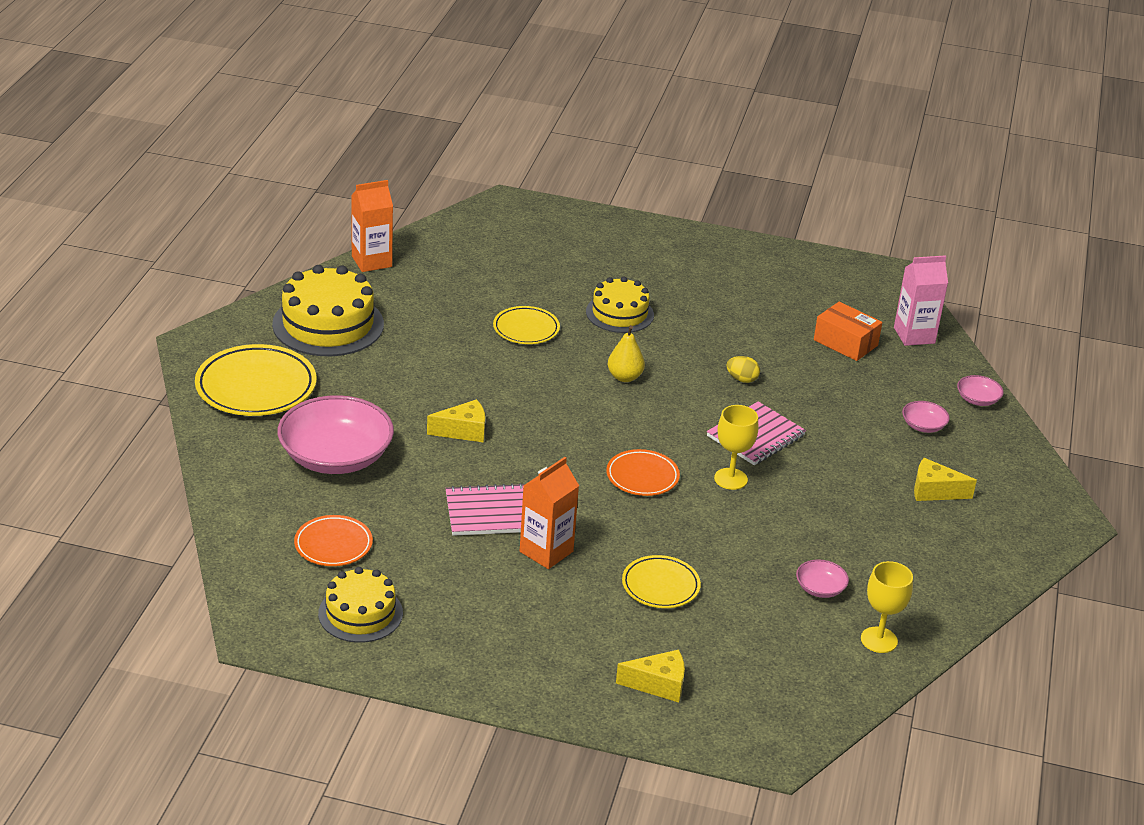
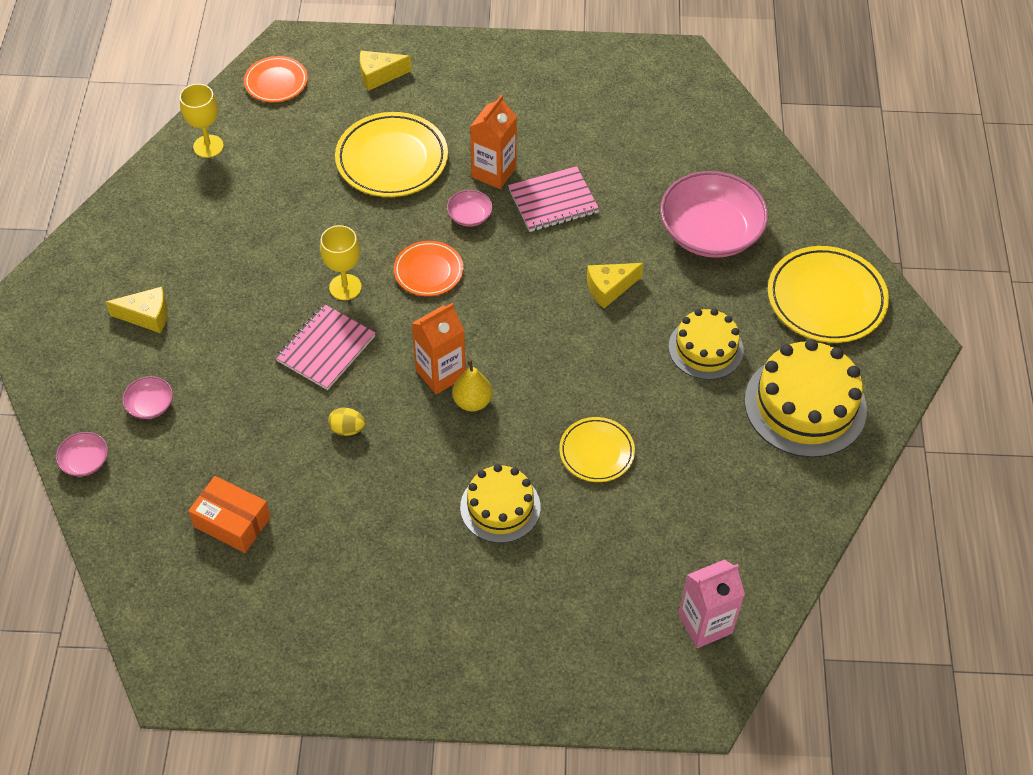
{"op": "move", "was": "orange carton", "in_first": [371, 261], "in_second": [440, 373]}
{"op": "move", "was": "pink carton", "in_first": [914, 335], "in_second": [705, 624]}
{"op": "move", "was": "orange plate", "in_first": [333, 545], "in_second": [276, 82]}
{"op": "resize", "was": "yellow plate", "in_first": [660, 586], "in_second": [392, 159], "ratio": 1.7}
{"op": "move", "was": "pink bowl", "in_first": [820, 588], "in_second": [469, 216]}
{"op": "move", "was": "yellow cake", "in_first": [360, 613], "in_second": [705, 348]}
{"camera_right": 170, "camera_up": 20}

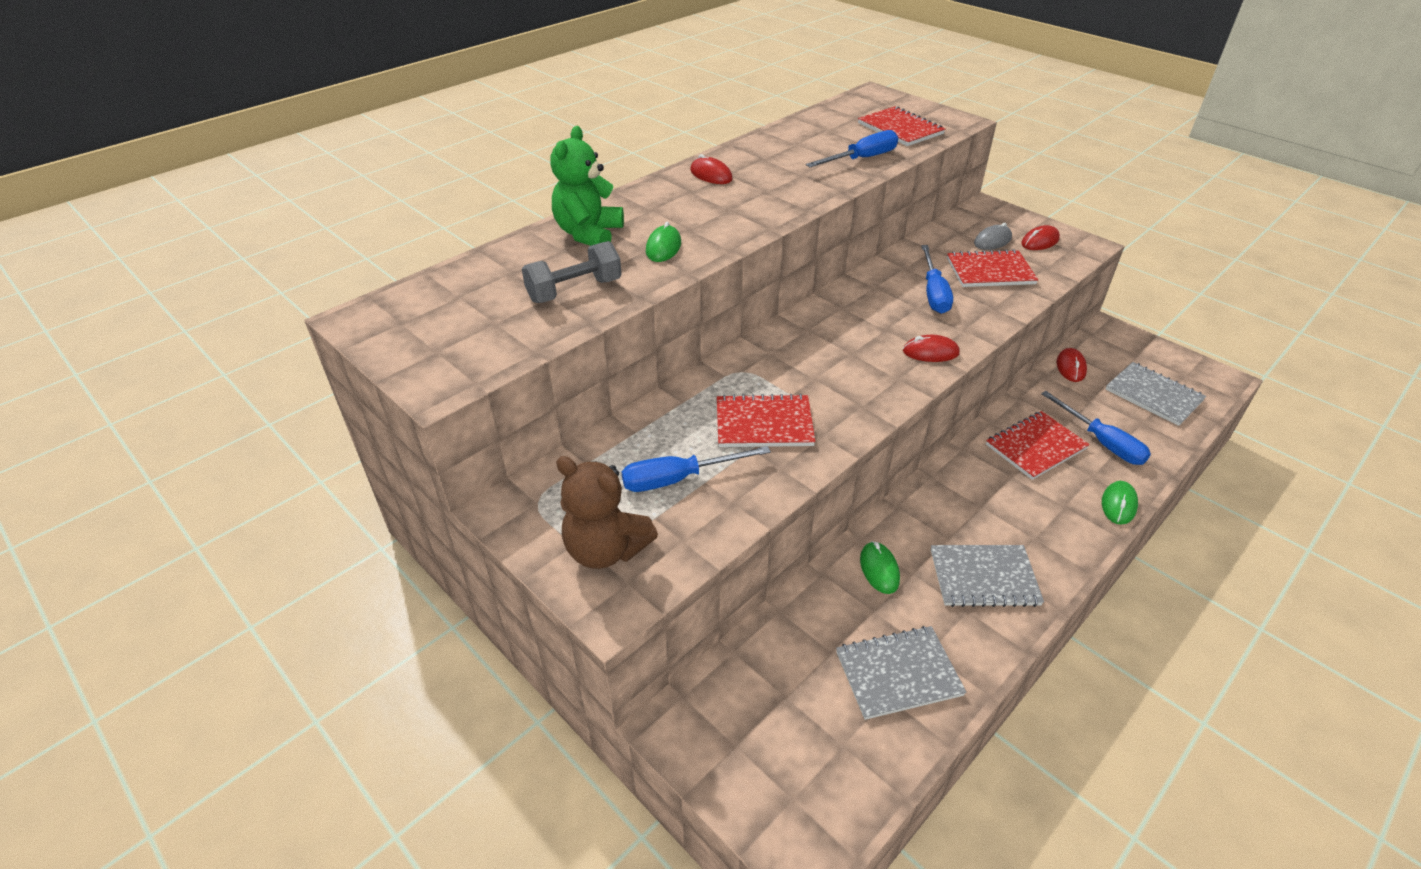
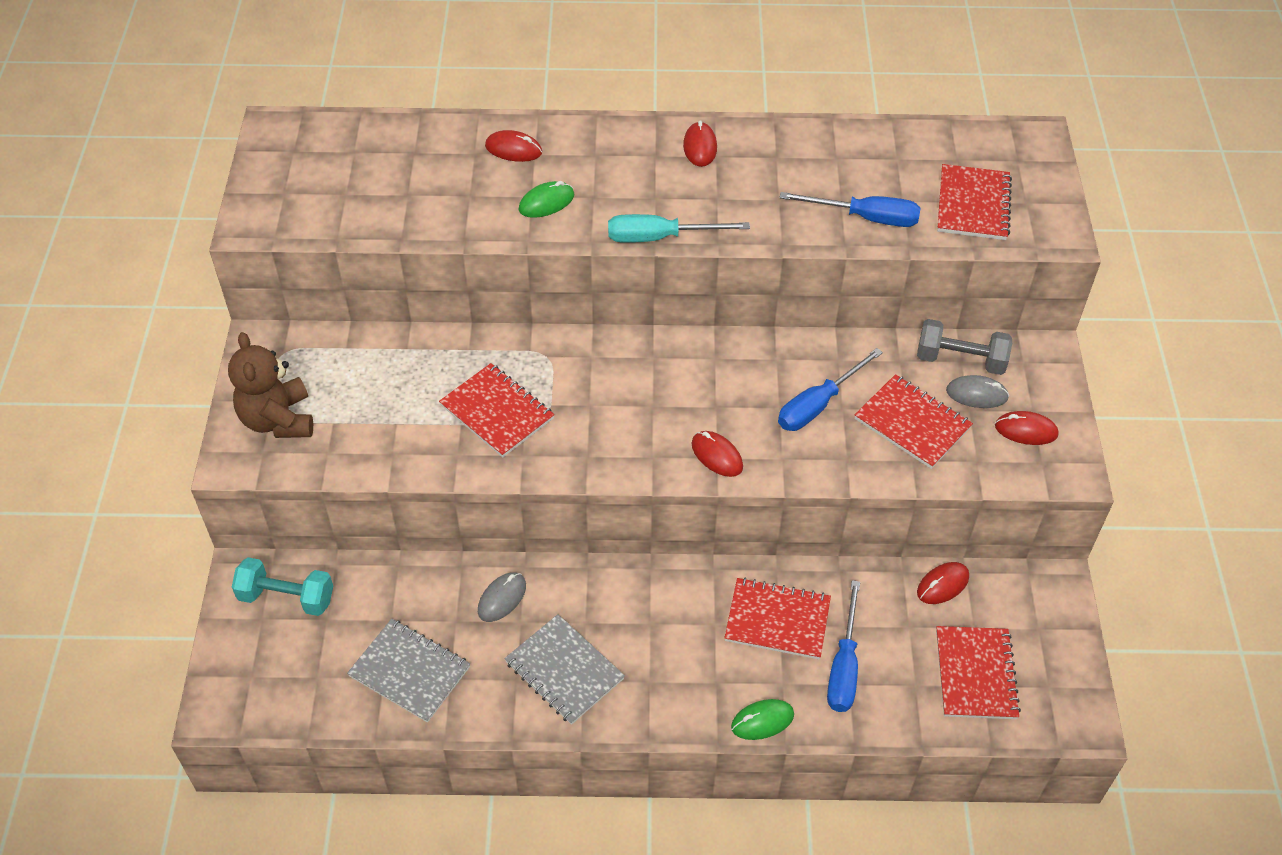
{"op": "replace", "was": "green teddy bear", "now": "red mouse", "in_first": [588, 234], "in_second": [513, 149]}
{"op": "move", "was": "grey dumbbell", "in_first": [574, 290], "in_second": [960, 360]}
{"op": "recolor", "was": "grey notebook", "now": "red notebook", "in_first": [1153, 395], "in_second": [975, 674]}
{"op": "delete", "was": "blue screwdriver", "in_first": [679, 479]}
{"op": "recolor", "was": "green mouse", "now": "grey mouse", "in_first": [879, 569], "in_second": [502, 598]}
{"op": "insert", "now": "turquoise screwdriver", "in_second": [660, 237]}
{"op": "insert", "now": "turquoise dumbbell", "in_second": [287, 597]}
{"camera_right": 45, "camera_up": 10}

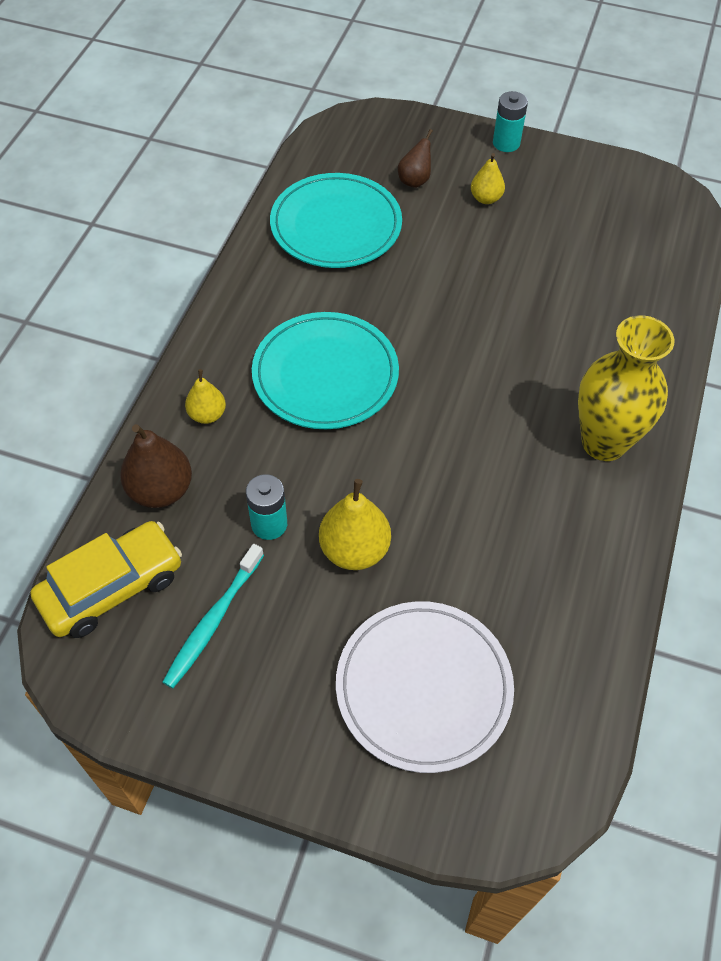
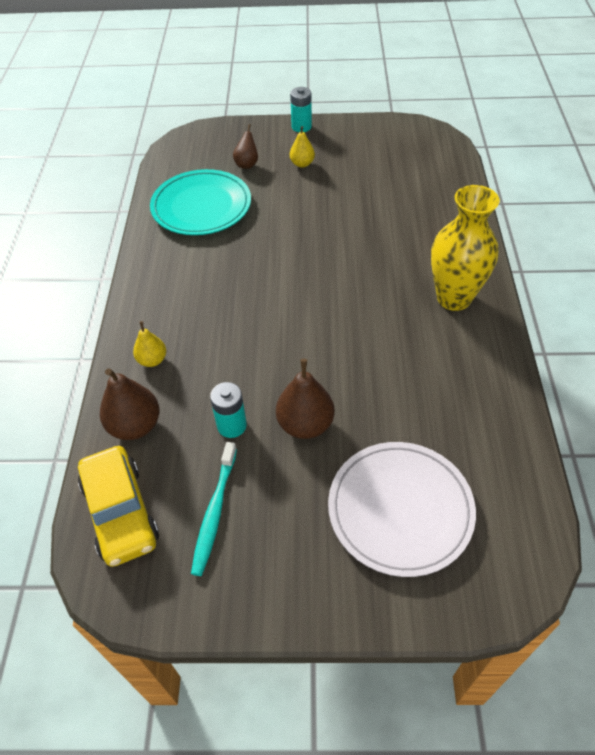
{"op": "delete", "was": "turquoise plate", "in_first": [325, 375]}
{"op": "recolor", "was": "yellow pear", "now": "brown pear", "in_first": [354, 550], "in_second": [305, 424]}
{"op": "rotate", "was": "yellow car", "in_first": [111, 587], "in_second": [121, 512], "clockwise": 120}
{"camera_right": -15, "camera_up": -5}

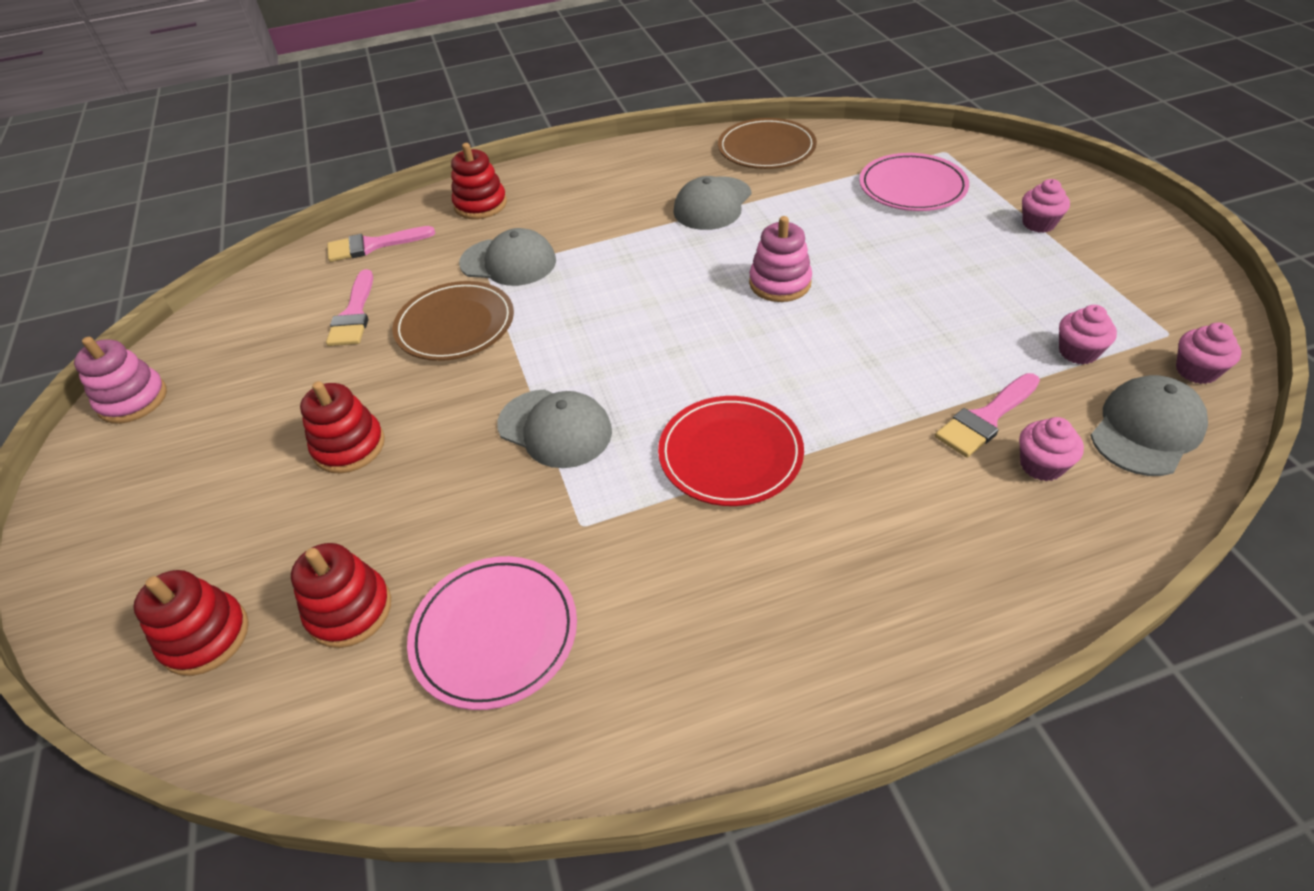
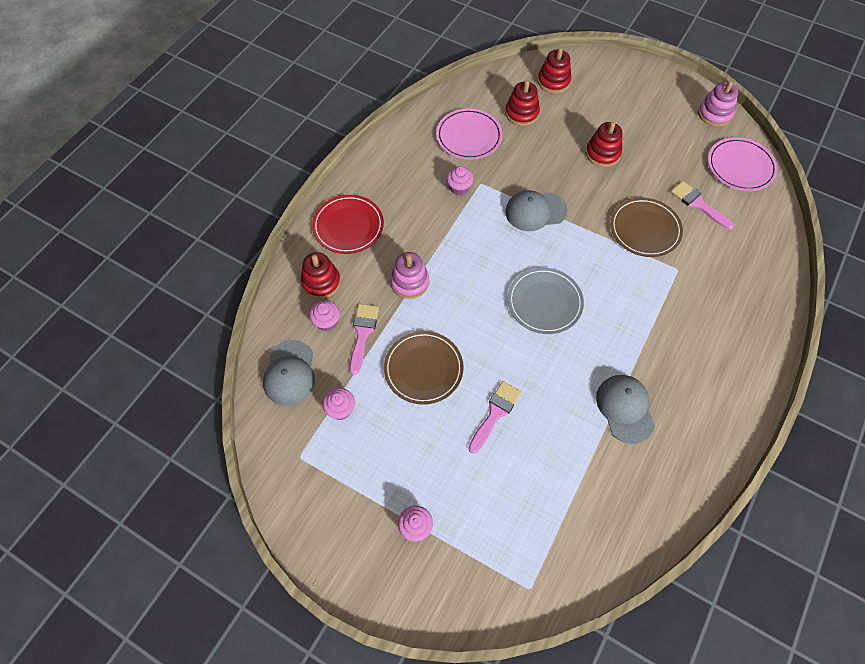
{"op": "move", "was": "brown plate", "in_first": [766, 148], "in_second": [423, 369]}
{"op": "move", "was": "red stacking toy", "in_first": [480, 205], "in_second": [321, 282]}
{"op": "move", "was": "pink plate", "in_first": [912, 187], "in_second": [740, 166]}
{"op": "move", "was": "pink stacking toy", "in_first": [780, 283], "in_second": [410, 282]}
{"op": "move", "was": "pink brush", "in_first": [373, 245], "in_second": [495, 413]}
{"op": "delete", "was": "grey cap", "in_first": [508, 262]}
{"op": "move", "was": "pink cupcake", "in_first": [1196, 371], "in_second": [459, 188]}
{"op": "move", "was": "red plate", "in_first": [730, 454], "in_second": [348, 226]}
{"op": "insert", "now": "grey plate", "in_second": [544, 302]}
{"camera_right": 135, "camera_up": 15}

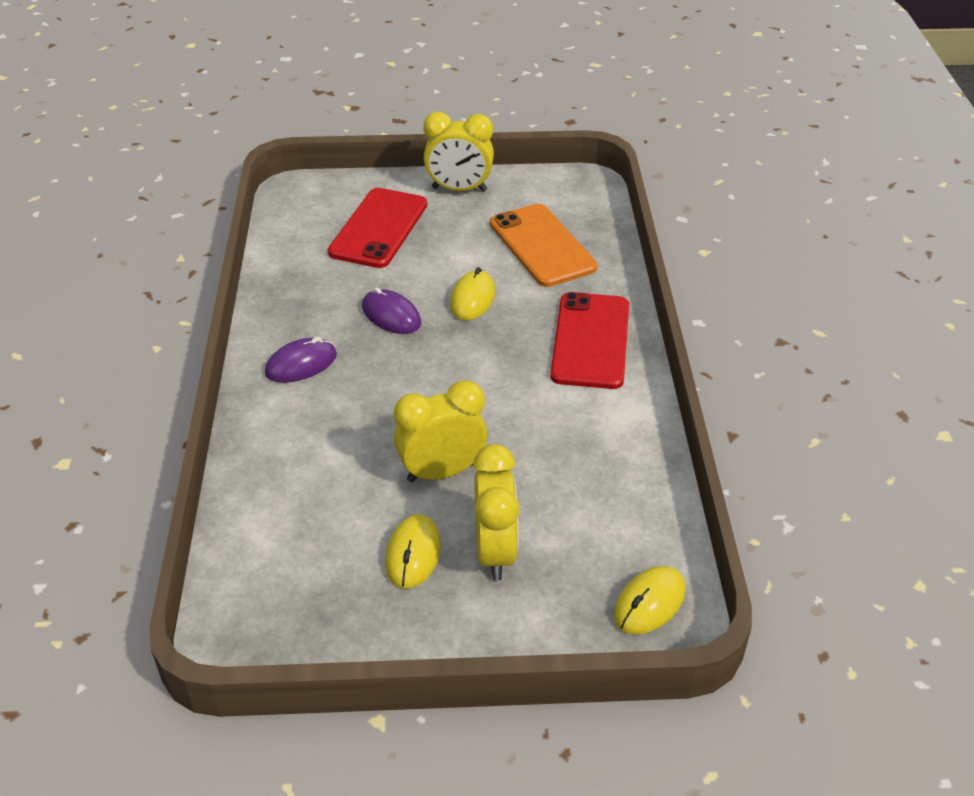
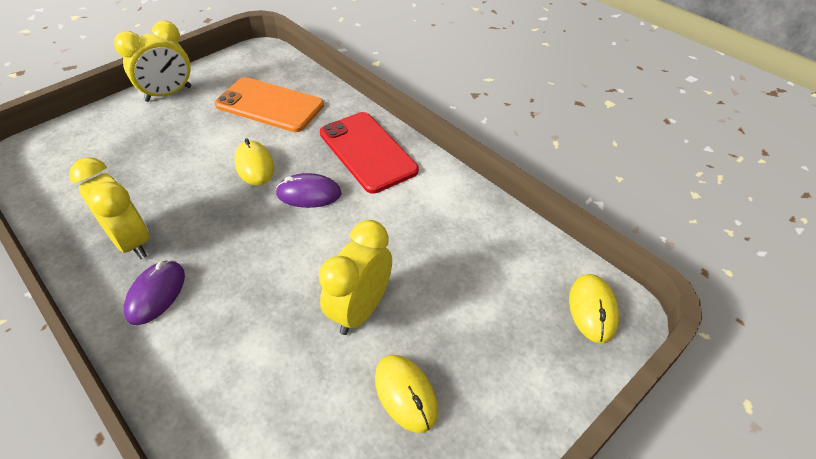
{"op": "delete", "was": "red phone", "in_first": [378, 228]}
{"op": "move", "was": "purple mouse", "in_first": [391, 315], "in_second": [309, 194]}
{"op": "move", "was": "yellow clock", "in_first": [495, 551], "in_second": [131, 242]}
{"camera_right": -40, "camera_up": 5}

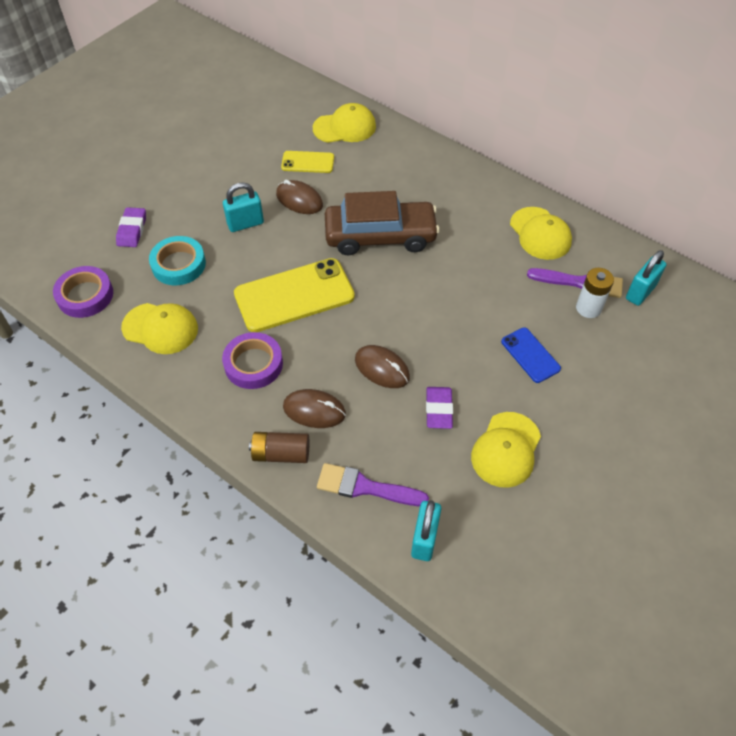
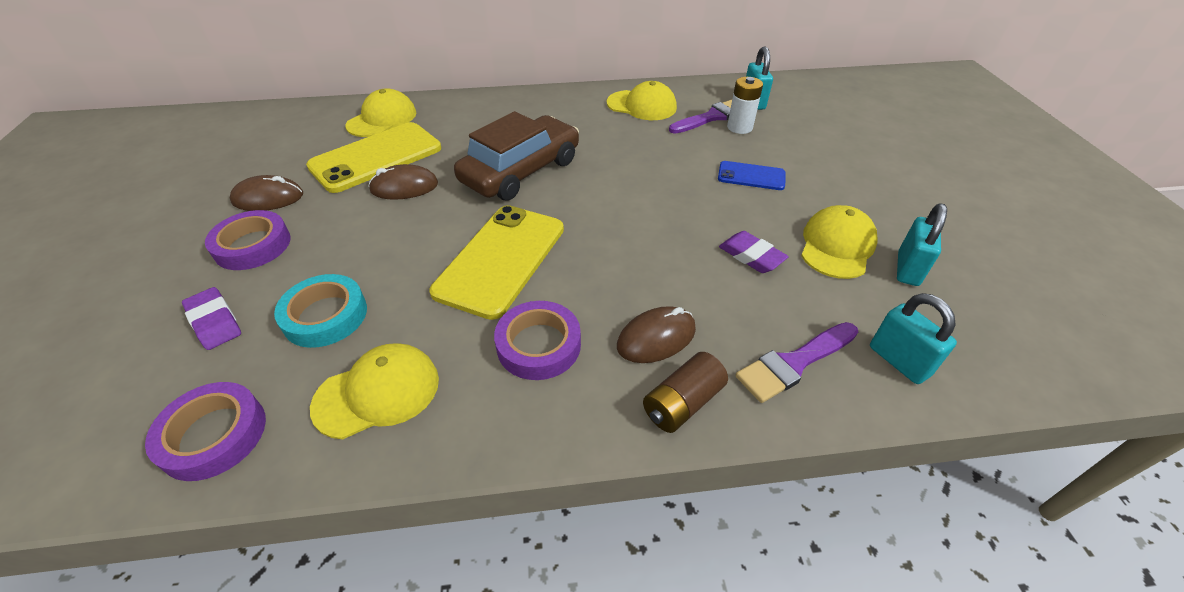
{"op": "resize", "was": "yellow phone", "in_first": [308, 162], "in_second": [376, 157], "ratio": 1.93}
{"op": "move", "was": "turquoise padlock", "in_first": [245, 224], "in_second": [907, 269]}
{"op": "move", "was": "brown mouse", "in_first": [382, 368], "in_second": [268, 198]}
{"op": "rotate", "was": "yellow cap", "in_first": [506, 450], "in_second": [837, 246], "clockwise": -135}
{"op": "insert", "now": "purple tape", "in_second": [252, 245]}
{"camera_right": -45, "camera_up": -10}

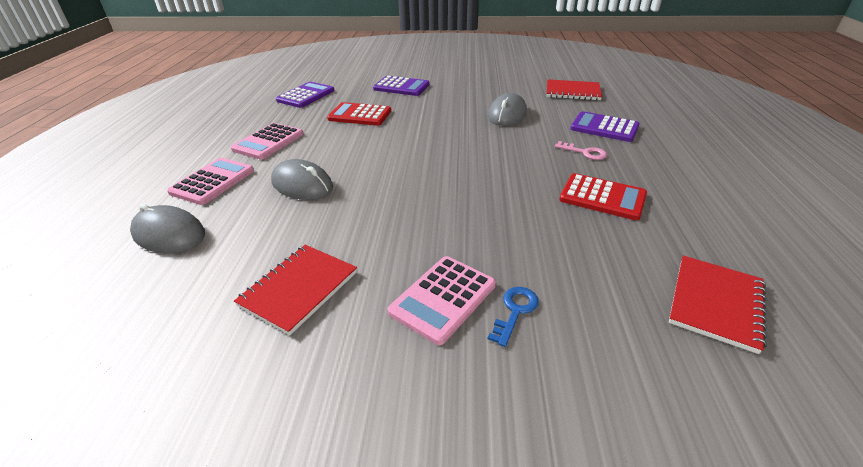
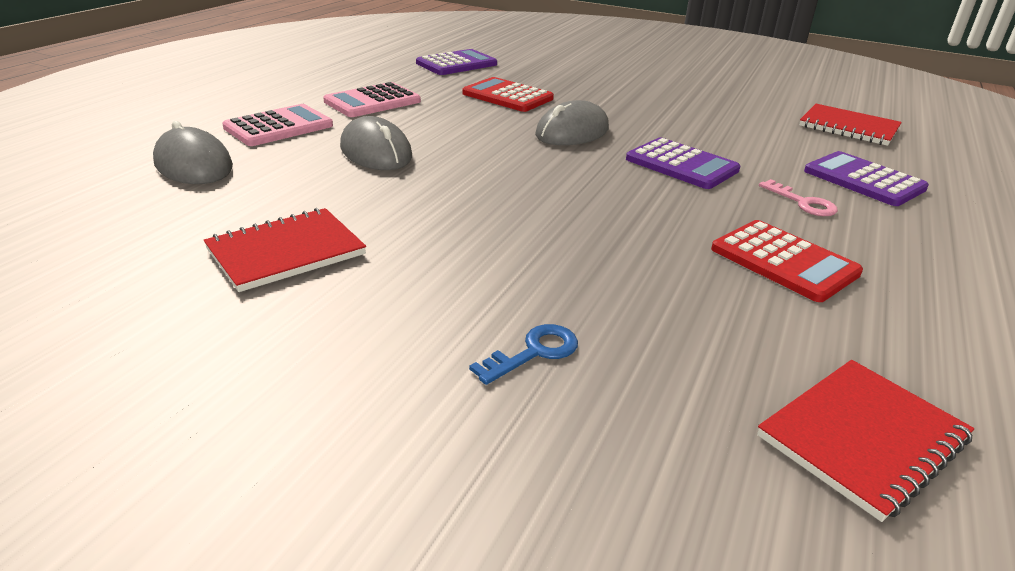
{"op": "move", "was": "purple calculator", "in_first": [401, 87], "in_second": [681, 165]}
{"op": "move", "was": "grey mouse", "in_first": [507, 114], "in_second": [572, 132]}
{"op": "delete", "was": "pink calculator", "in_first": [443, 298]}
{"camera_right": 20, "camera_up": -5}

